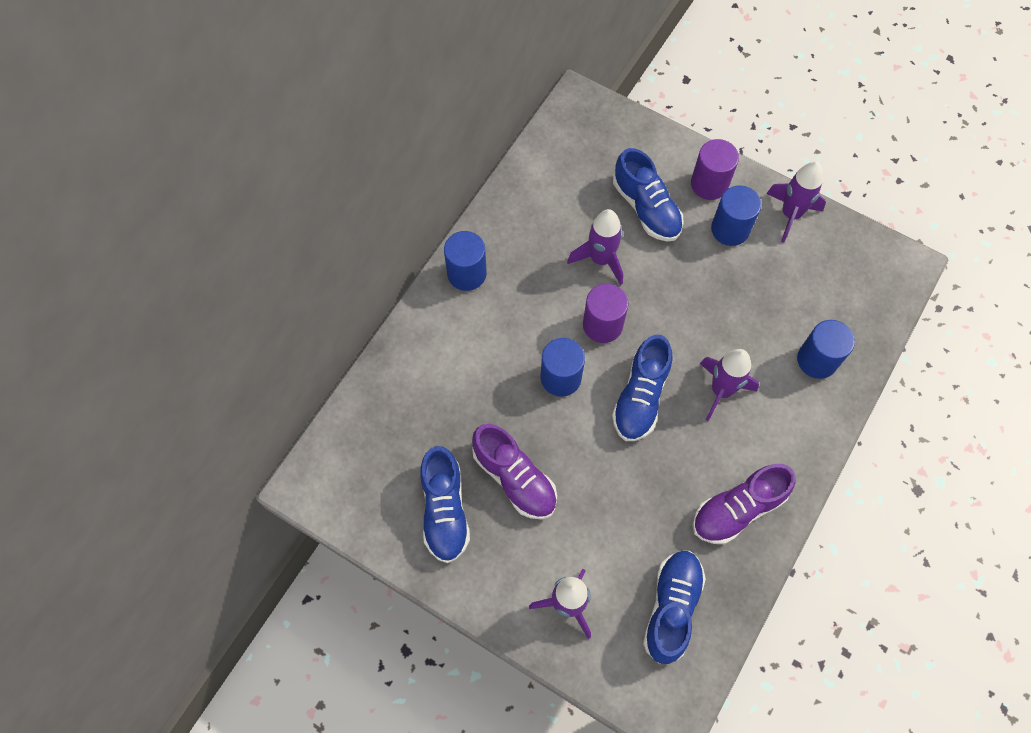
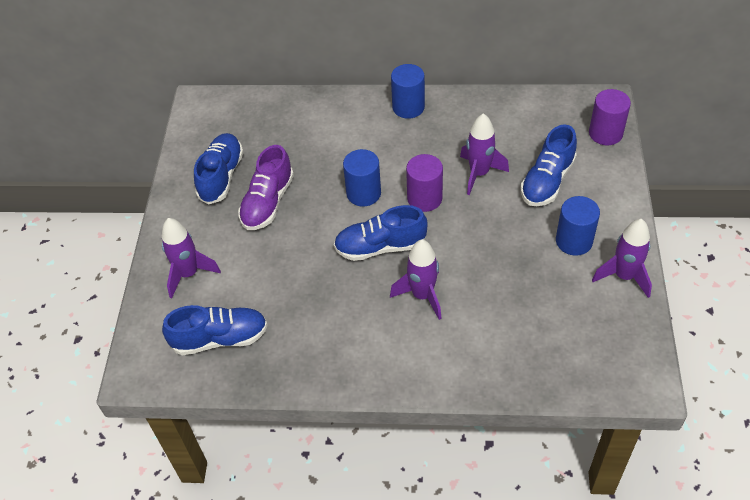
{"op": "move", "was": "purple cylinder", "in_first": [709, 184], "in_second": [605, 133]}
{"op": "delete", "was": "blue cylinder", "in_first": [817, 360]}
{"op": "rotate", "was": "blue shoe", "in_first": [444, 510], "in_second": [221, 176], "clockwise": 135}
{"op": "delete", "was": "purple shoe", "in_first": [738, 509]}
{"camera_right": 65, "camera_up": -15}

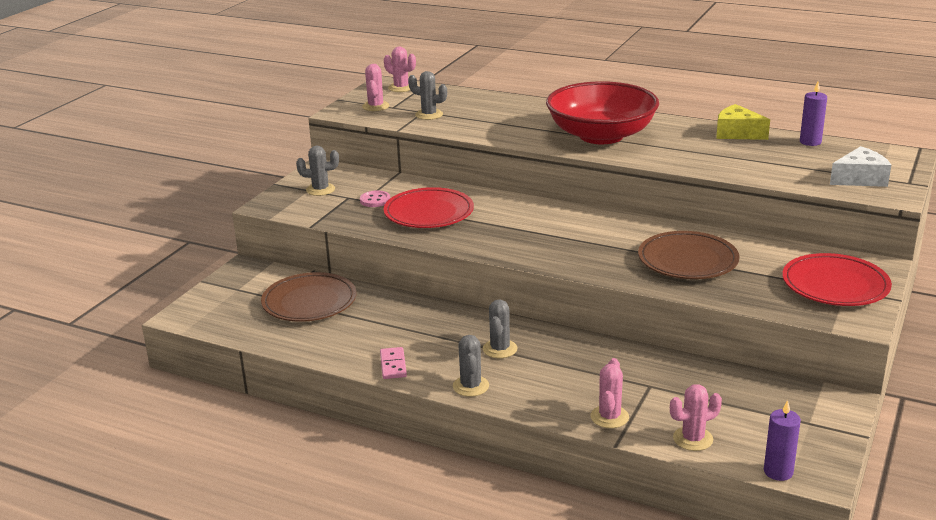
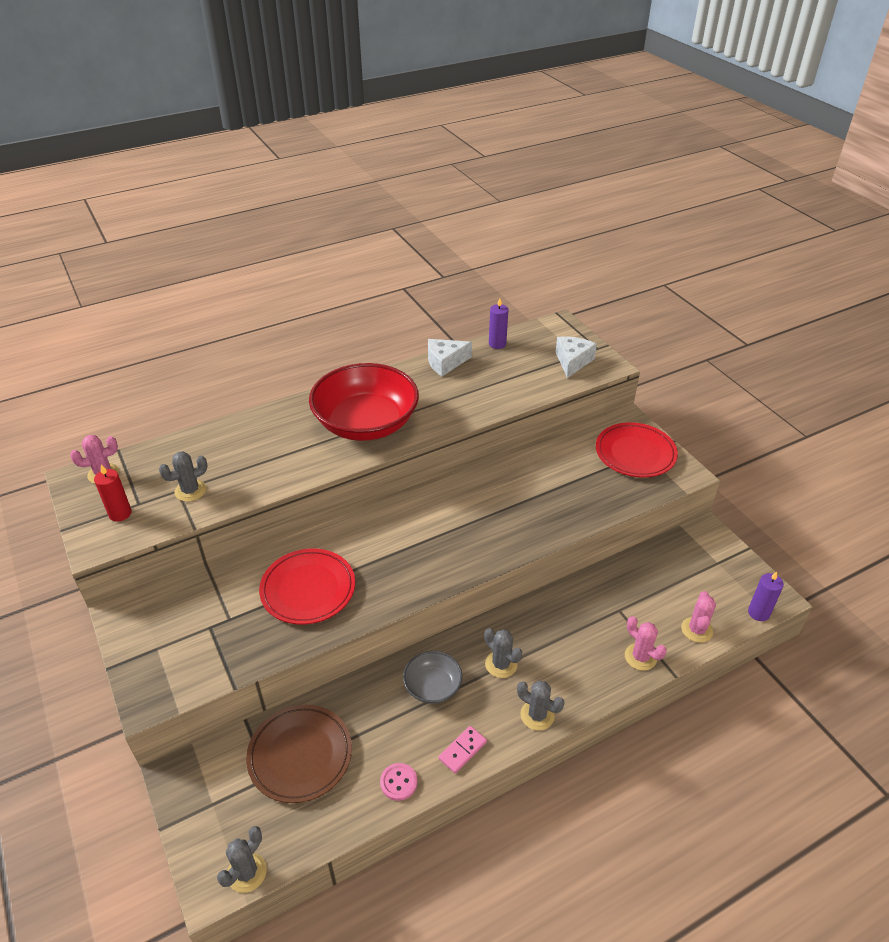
{"op": "replace", "was": "pink cactus", "now": "red candle", "in_first": [375, 106], "in_second": [120, 513]}
{"op": "recolor", "was": "yellow cheese", "now": "white cheese", "in_first": [737, 133], "in_second": [445, 362]}
{"op": "move", "was": "grey cactus", "in_first": [320, 190], "in_second": [247, 872]}
{"op": "move", "was": "pink button", "in_first": [375, 200], "in_second": [398, 782]}
{"op": "delete", "was": "brown plate", "in_first": [687, 260]}
{"op": "rotate", "was": "pink domino", "in_first": [393, 365], "in_second": [462, 750], "clockwise": -75}
{"op": "insert", "now": "grey bowl", "in_second": [432, 686]}
{"camera_right": -55, "camera_up": 15}

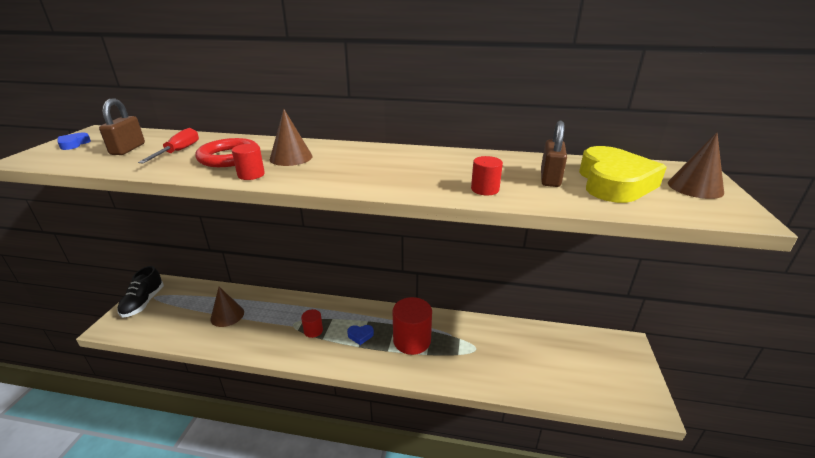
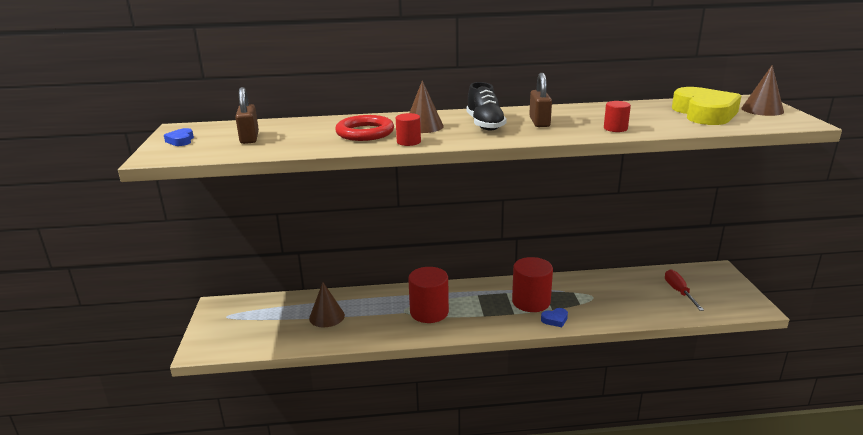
{"op": "move", "was": "brown padlock", "in_first": [550, 178], "in_second": [539, 122]}
{"op": "move", "was": "red screwdriver", "in_first": [178, 151], "in_second": [679, 292]}
{"op": "move", "was": "black shoe", "in_first": [143, 302], "in_second": [485, 124]}
{"op": "resize", "was": "red cylinder", "in_first": [313, 331], "in_second": [429, 312], "ratio": 1.95}
{"op": "move", "was": "blue heart", "in_first": [360, 335], "in_second": [555, 320]}
{"camera_right": -15, "camera_up": -5}

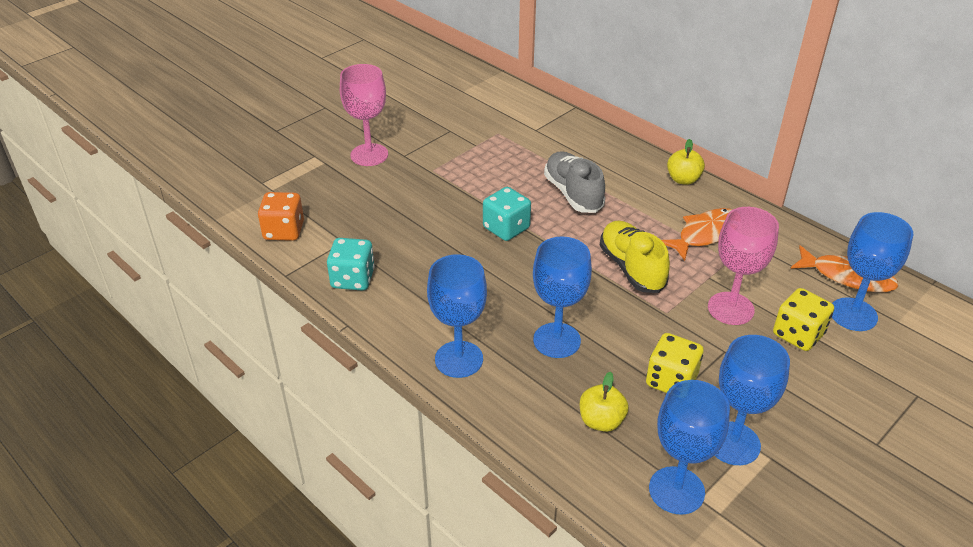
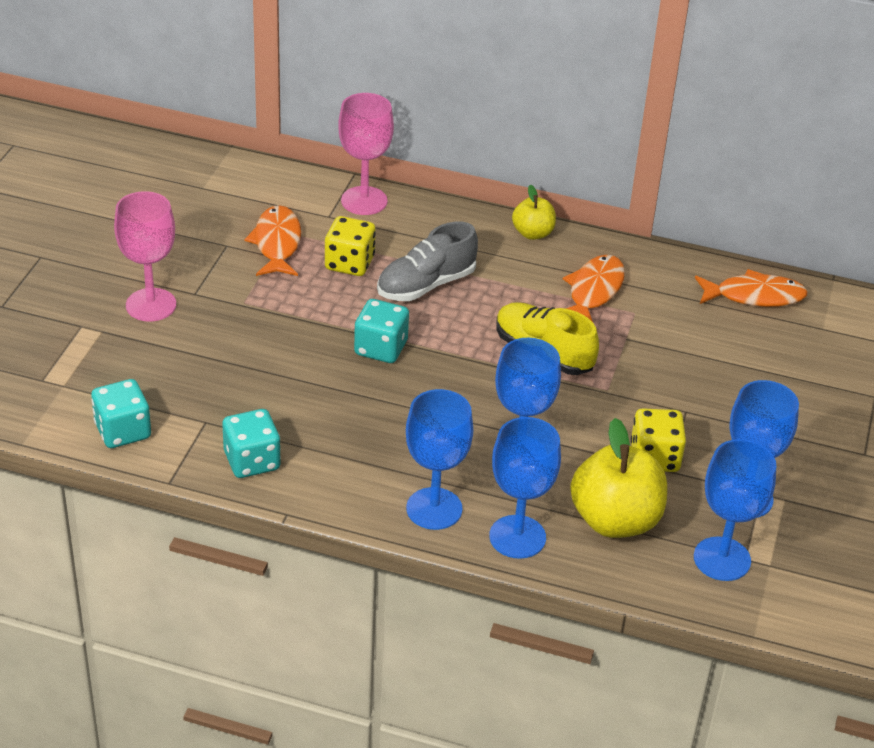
{"op": "rotate", "was": "grey shoe", "in_first": [573, 194], "in_second": [426, 285], "clockwise": -75}
{"op": "recolor", "was": "orange dice", "now": "turquoise dice", "in_first": [284, 231], "in_second": [123, 431]}
{"op": "move", "was": "pink goblet", "in_first": [730, 308], "in_second": [364, 201]}
{"op": "move", "was": "blue goblet", "in_first": [853, 314], "in_second": [517, 537]}
{"op": "move", "was": "yellow dice", "in_first": [798, 334], "in_second": [349, 263]}
{"op": "resize", "was": "yellow apple", "in_first": [601, 421], "in_second": [615, 520], "ratio": 1.83}
{"op": "insert", "now": "orange fish", "in_second": [277, 243]}
{"camera_right": -30, "camera_up": 0}

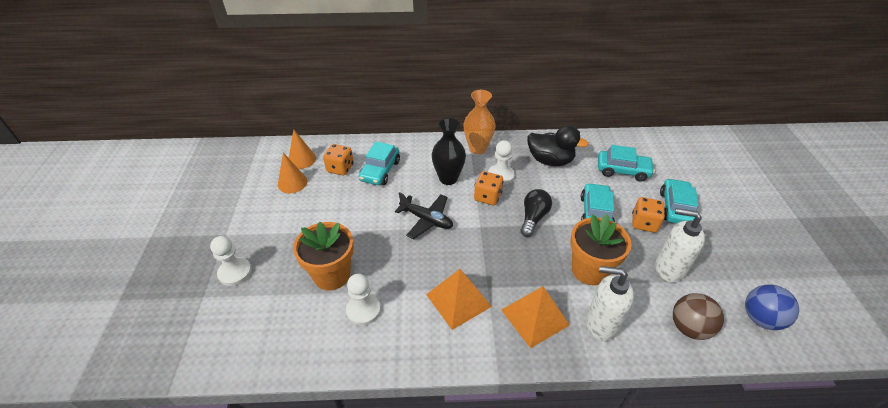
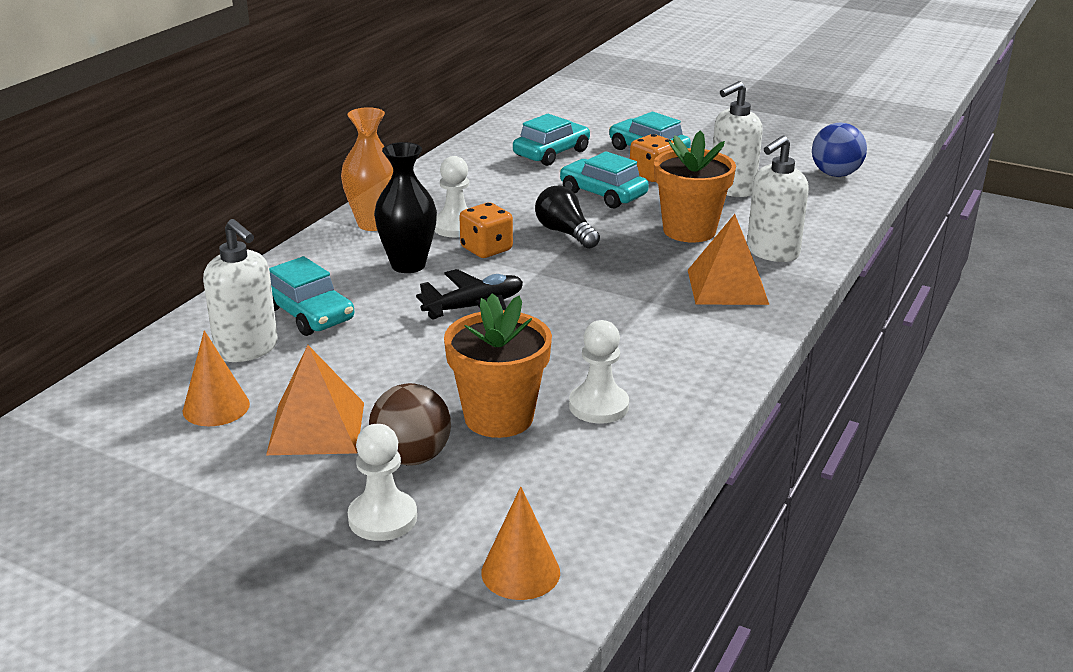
{"op": "delete", "was": "black duck", "in_first": [550, 161]}
{"op": "move", "was": "orange cone", "in_first": [302, 159], "in_second": [520, 572]}
{"op": "replace", "was": "orange dice", "now": "white soap dispenser", "in_first": [340, 168], "in_second": [247, 349]}
{"op": "move", "was": "orange pyramid", "in_first": [458, 300], "in_second": [316, 428]}
{"op": "move", "was": "brown ball", "in_first": [689, 328], "in_second": [412, 457]}
{"camera_right": -60, "camera_up": -15}

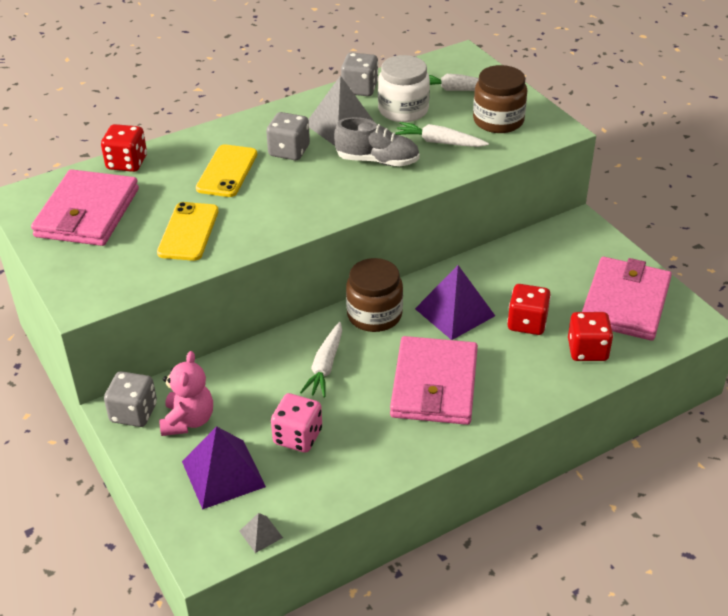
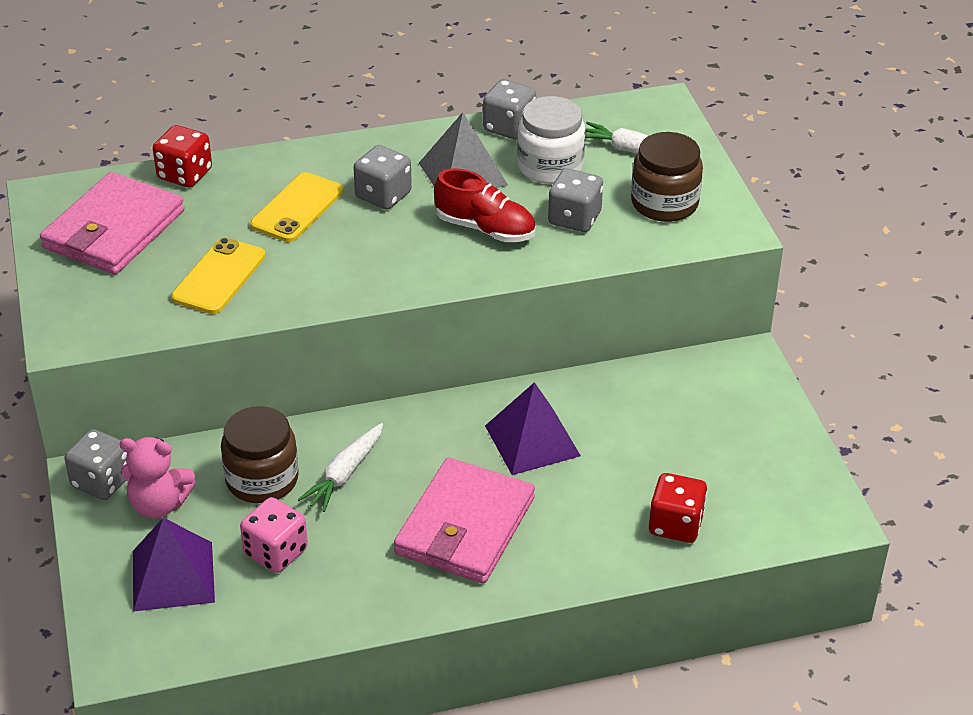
{"op": "recolor", "was": "grey shoe", "now": "red shoe", "in_first": [377, 161], "in_second": [485, 229]}
{"op": "replace", "was": "white carrot", "now": "grey dice", "in_first": [439, 142], "in_second": [574, 218]}
{"op": "delete", "was": "pink wallet", "in_first": [625, 302]}
{"op": "move", "was": "brown jar", "in_first": [374, 315], "in_second": [262, 479]}
{"op": "delete", "was": "red dice", "in_first": [527, 323]}
{"op": "rotate", "was": "pink teddy bear", "in_first": [188, 420], "in_second": [159, 504], "clockwise": 75}
{"op": "delete", "was": "grey pyramid", "in_first": [261, 534]}
{"camera_right": 15, "camera_up": 0}

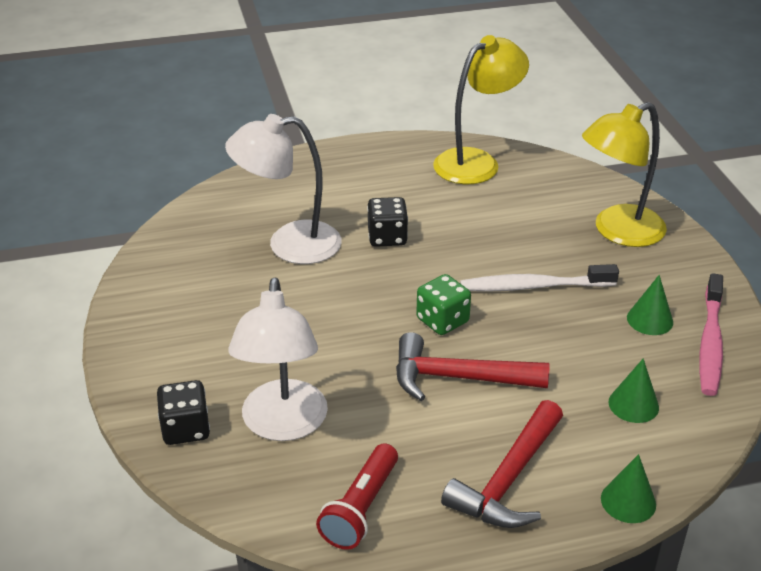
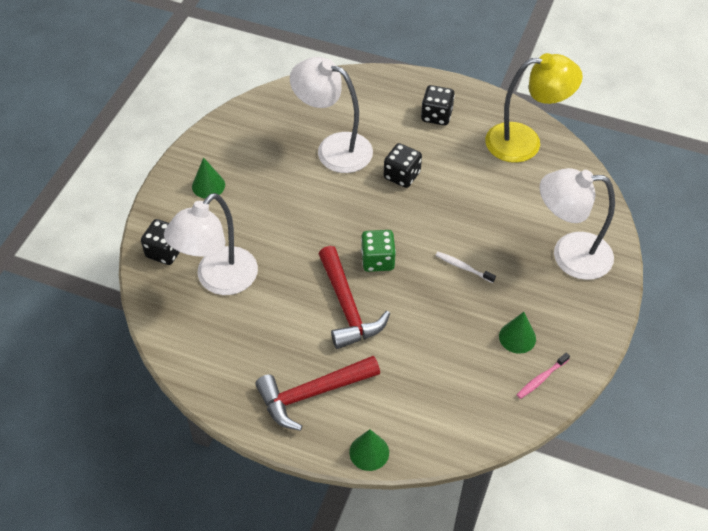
{"op": "recolor", "was": "yellow lamp", "now": "white lamp", "in_first": [617, 231], "in_second": [569, 255]}
{"op": "resize", "was": "white toothbrush", "in_first": [534, 286], "in_second": [463, 267], "ratio": 0.52}
{"op": "resize", "was": "pink toothbrush", "in_first": [710, 343], "in_second": [541, 379], "ratio": 0.52}
{"op": "rotate", "was": "red hammer", "in_first": [457, 378], "in_second": [347, 307], "clockwise": -150}
{"op": "move", "was": "green cone", "in_first": [633, 404], "in_second": [208, 185]}
{"op": "delete", "was": "red flashlight", "in_first": [360, 508]}
{"op": "insert", "now": "black dice", "in_second": [436, 115]}
{"camera_right": 35, "camera_up": 15}

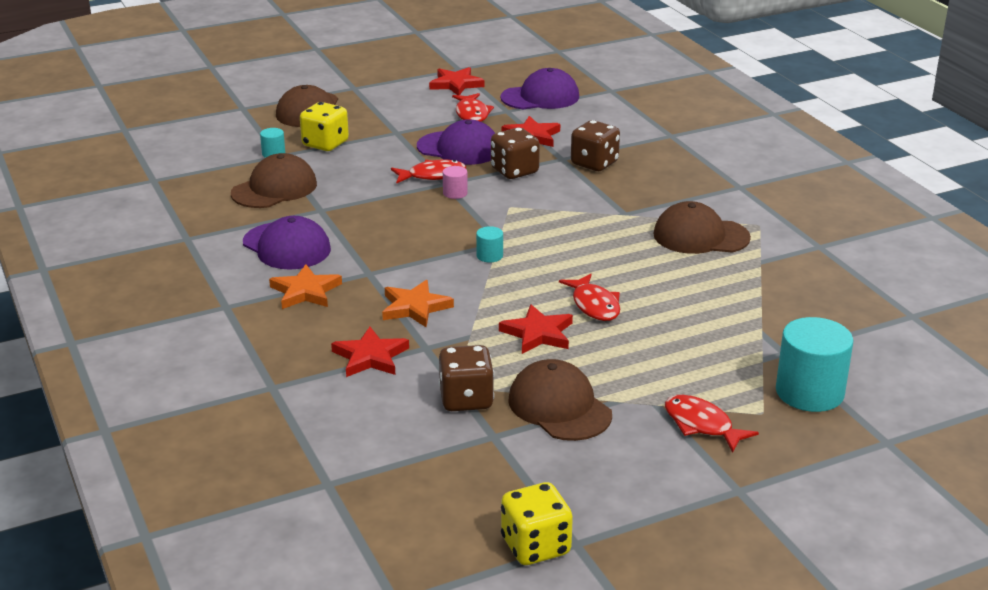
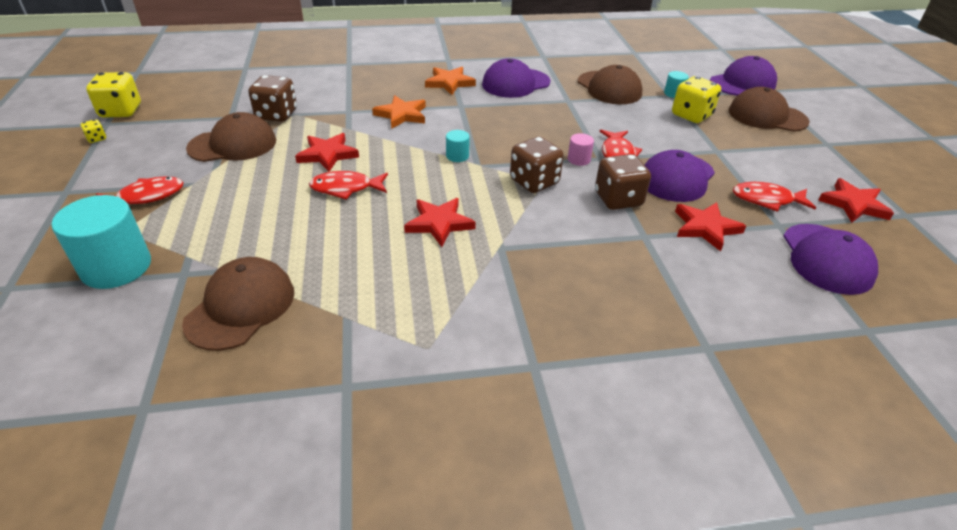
{"op": "move", "was": "brown dice", "in_first": [594, 163], "in_second": [534, 182]}
{"op": "move", "was": "brown cap", "in_first": [700, 236], "in_second": [241, 307]}
{"op": "move", "was": "red star", "in_first": [370, 357], "in_second": [439, 223]}
{"op": "insert", "now": "purple cap", "in_second": [742, 83]}
{"op": "insert", "now": "yellow dice", "in_second": [97, 139]}
{"camera_right": 105, "camera_up": 10}

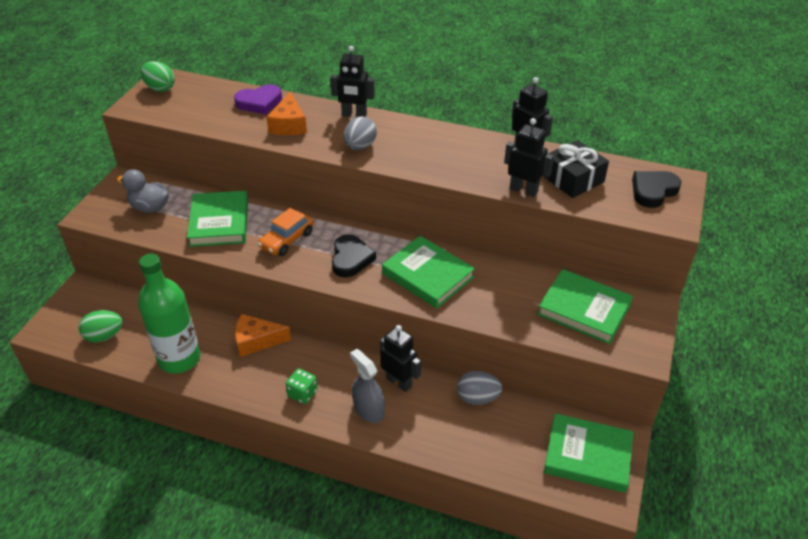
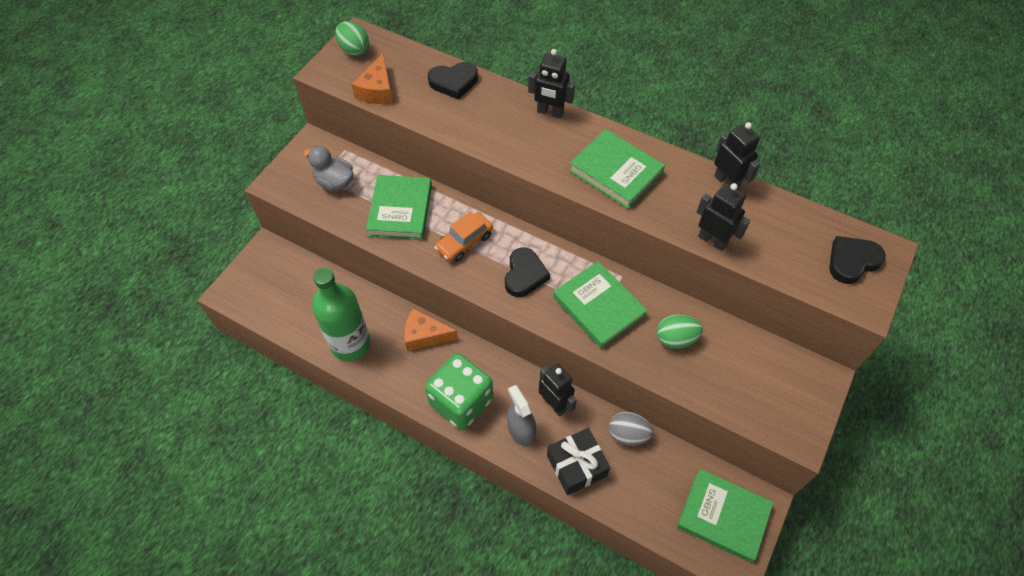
{"op": "recolor", "was": "purple heart", "now": "black heart", "in_first": [259, 102], "in_second": [453, 82]}
{"op": "move", "was": "orange cheese", "in_first": [289, 125], "in_second": [377, 90]}
{"op": "delete", "was": "grey egg", "in_first": [360, 146]}
{"op": "move", "was": "black gift", "in_first": [573, 179], "in_second": [576, 465]}
{"op": "move", "was": "green book", "in_first": [584, 310], "in_second": [616, 172]}
{"op": "move", "was": "green egg", "in_first": [104, 336], "in_second": [675, 339]}
{"op": "resize", "was": "green dice", "in_first": [302, 393], "in_second": [461, 401], "ratio": 2.2}
{"camera_right": 10, "camera_up": 15}

